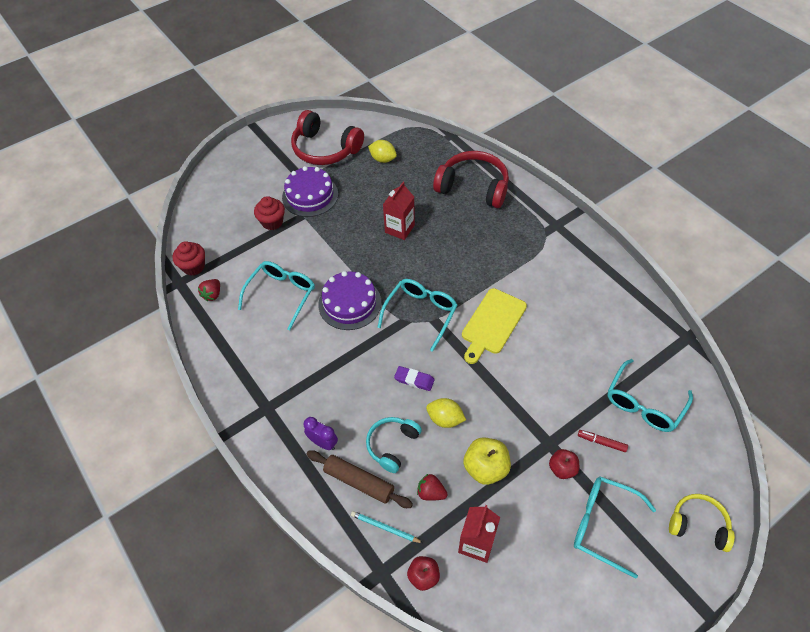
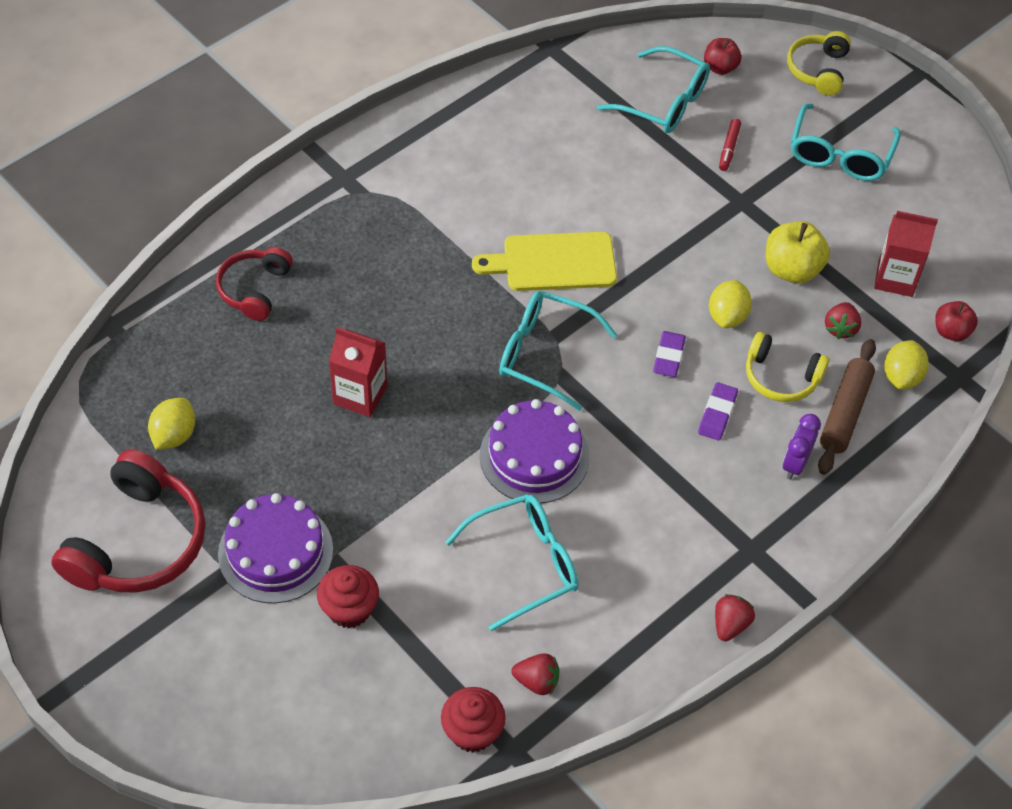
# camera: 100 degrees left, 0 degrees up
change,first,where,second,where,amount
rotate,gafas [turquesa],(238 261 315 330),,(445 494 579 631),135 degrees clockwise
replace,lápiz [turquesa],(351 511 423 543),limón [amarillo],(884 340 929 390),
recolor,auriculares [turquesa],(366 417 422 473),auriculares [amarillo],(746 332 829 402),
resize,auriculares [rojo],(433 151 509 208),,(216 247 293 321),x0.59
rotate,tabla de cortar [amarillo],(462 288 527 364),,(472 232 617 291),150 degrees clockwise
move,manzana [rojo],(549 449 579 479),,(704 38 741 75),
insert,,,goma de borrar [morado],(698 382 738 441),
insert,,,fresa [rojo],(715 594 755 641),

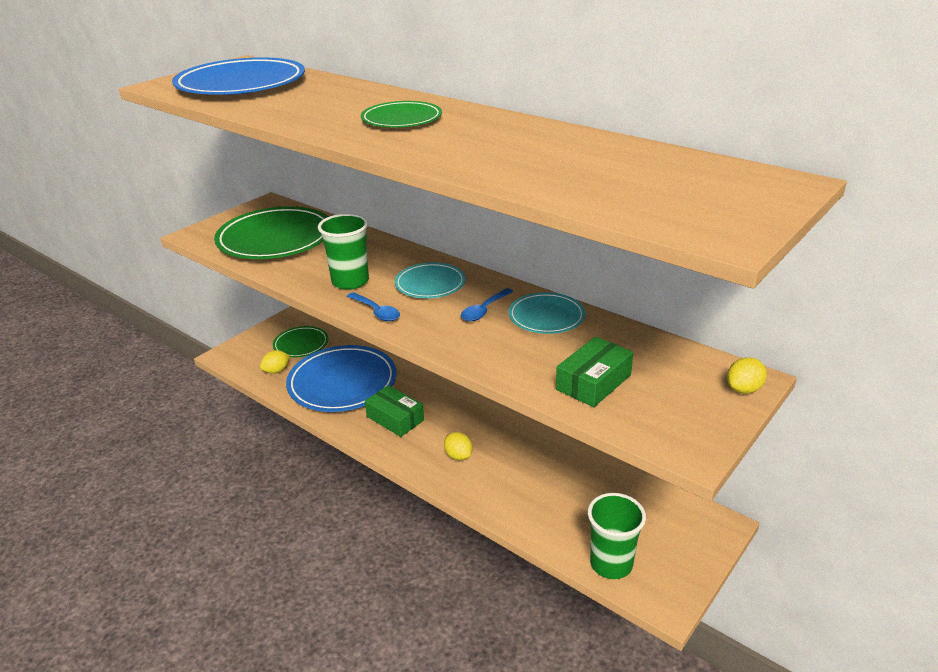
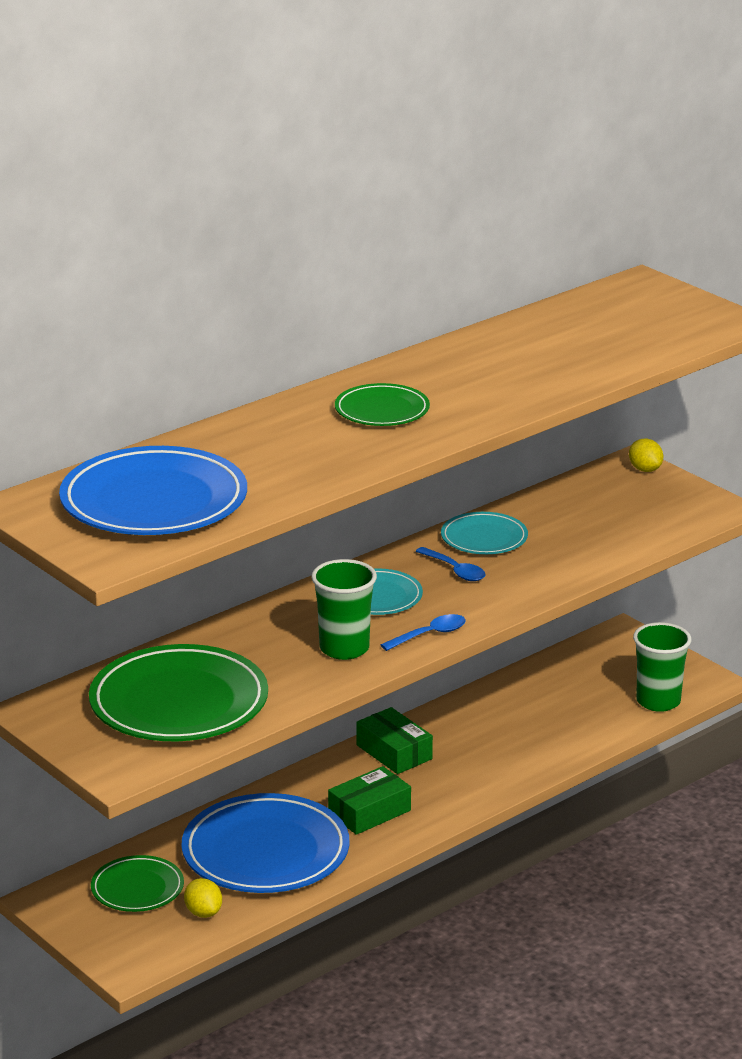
# camera: 80 degrees left, 5 degrees down
change,first,where,second,where,amount
delete,limón [amarillo],(444 432 472 460),,,
move,caja [verde],(556 337 633 407),,(356 707 433 774),

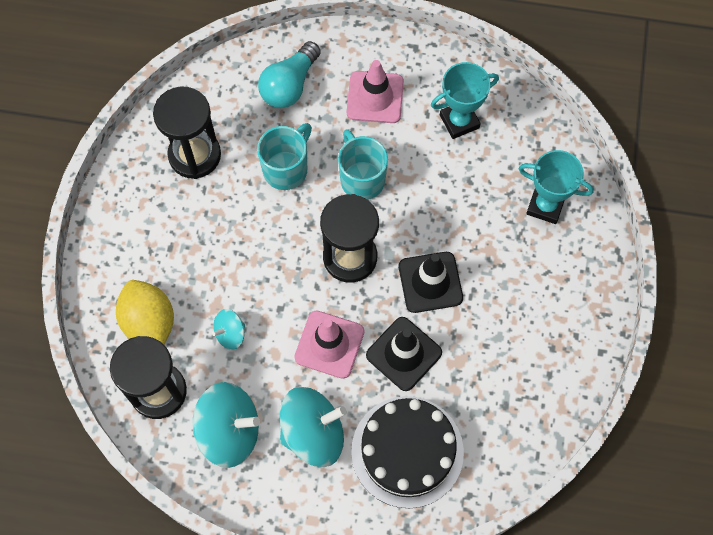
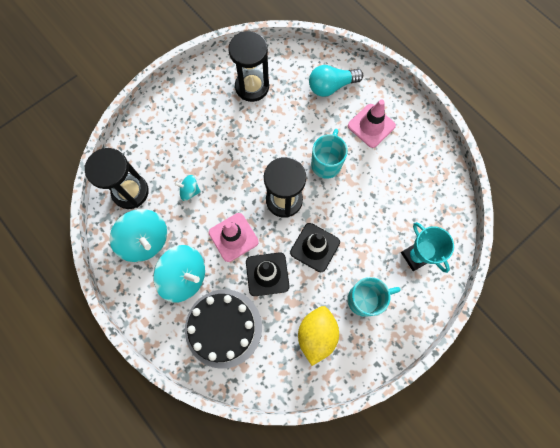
# camera: 40 degrees right, 5 degrees up
change,first,where,second,where,amount
move,limón [amarillo],(116 280 174 345),,(298 306 339 366),
move,taza [turquesa],(257 123 312 190),,(348 277 401 317),
delete,trofeo [turquesa],(431 62 499 139),,,

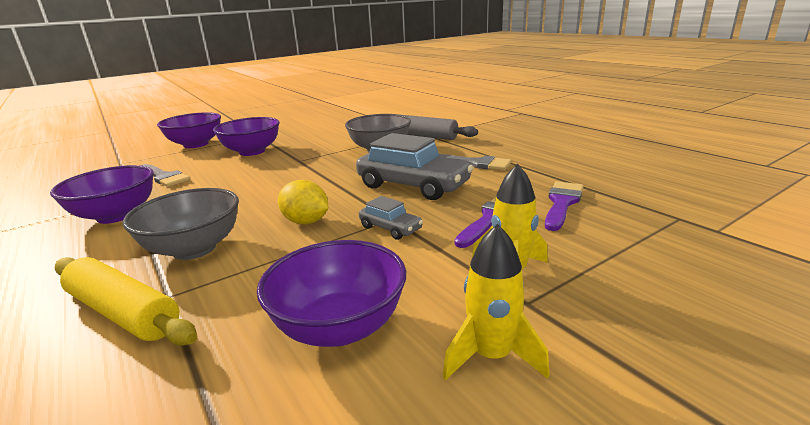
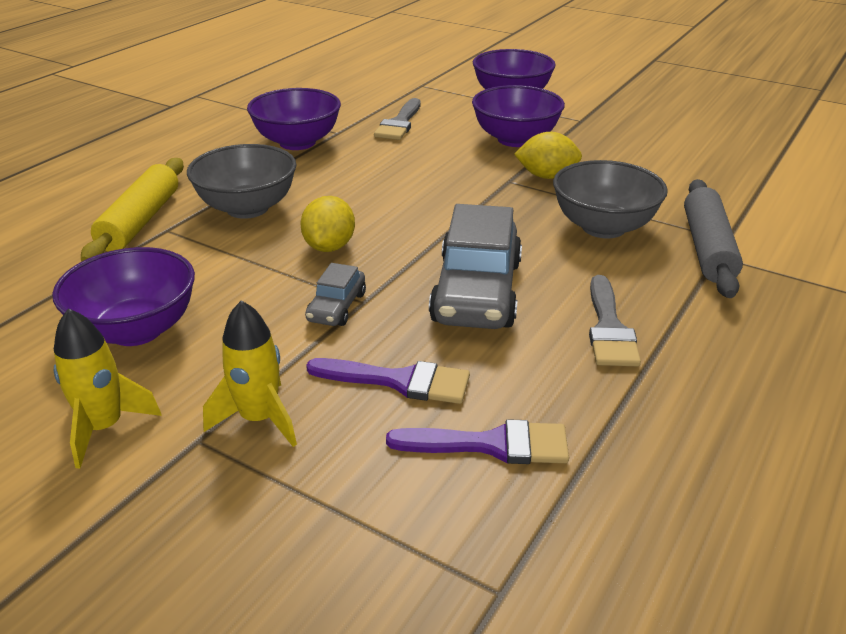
# camera: 65 degrees right, 10 degrees up
change,first,where,second,where,amount
insert,,,limón [amarillo],(514 132 582 179),

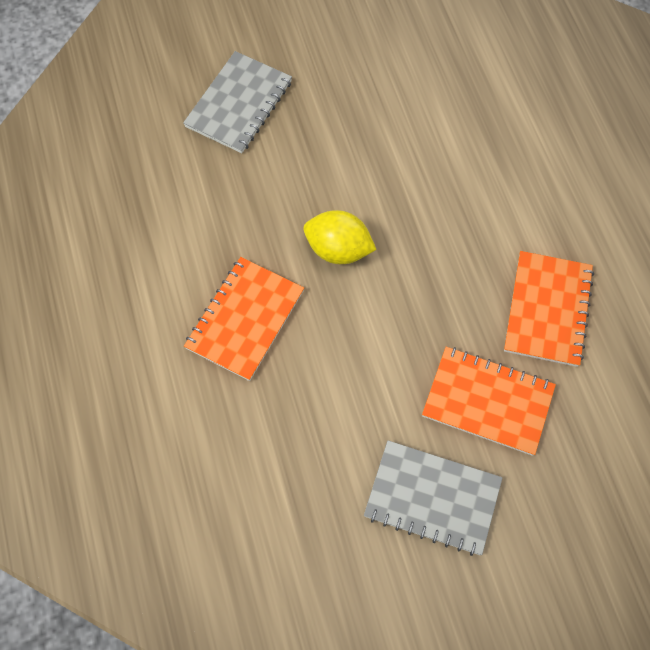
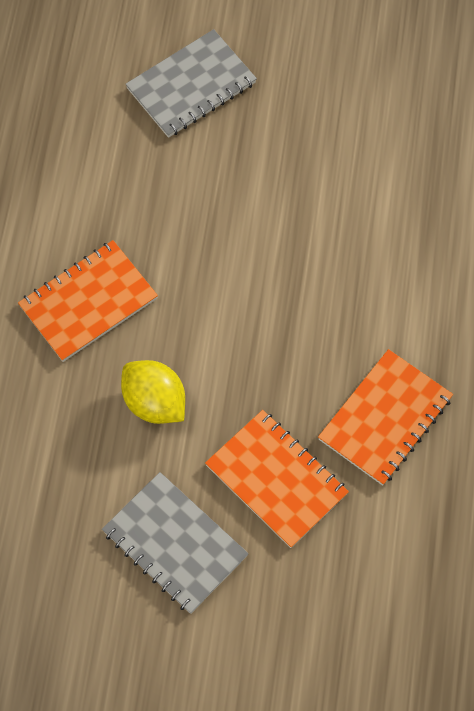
# camera: 25 degrees right, 0 degrees up
change,first,where,second,where,amount
move,limón [amarillo],(304 210 377 264),,(121 360 185 424),

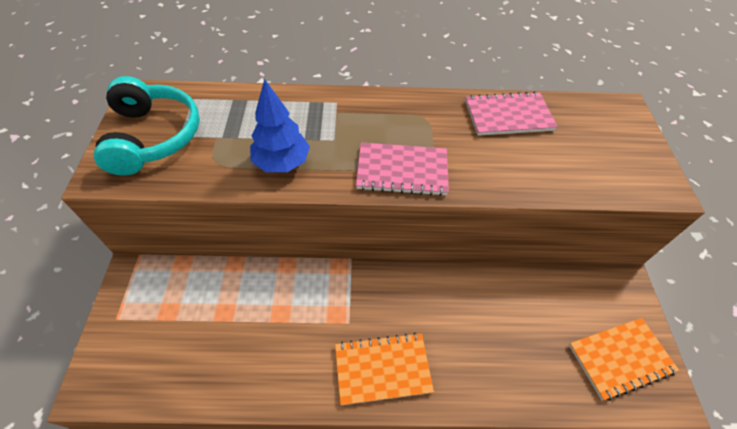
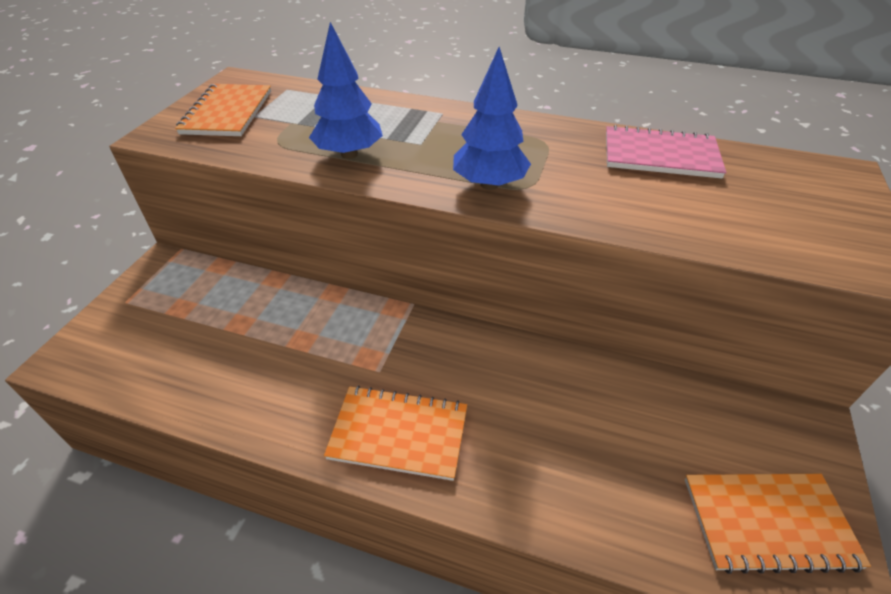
# camera: 20 degrees right, 10 degrees down
change,first,where,second,where,amount
replace,auriculares [turquesa],(93 76 200 176),cuaderno [naranja],(175 84 271 136),
replace,cuaderno [rosa],(356 142 449 196),árbol [azul],(453 47 531 190),

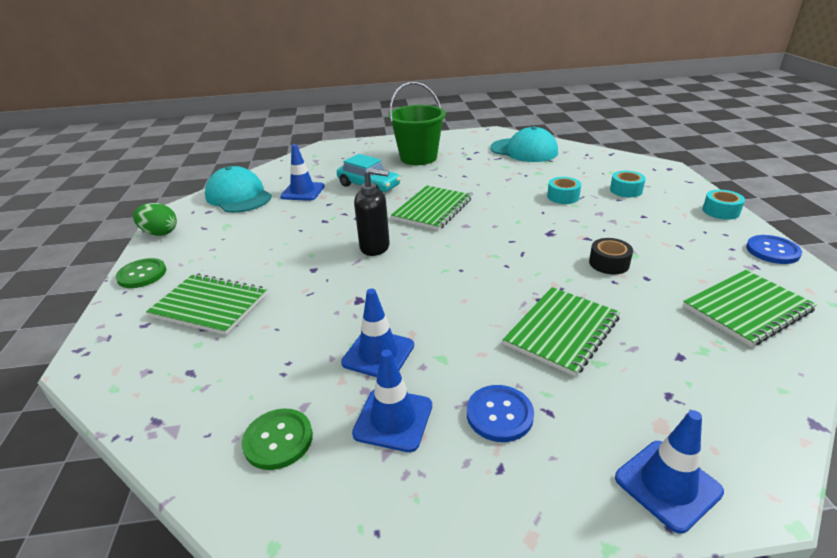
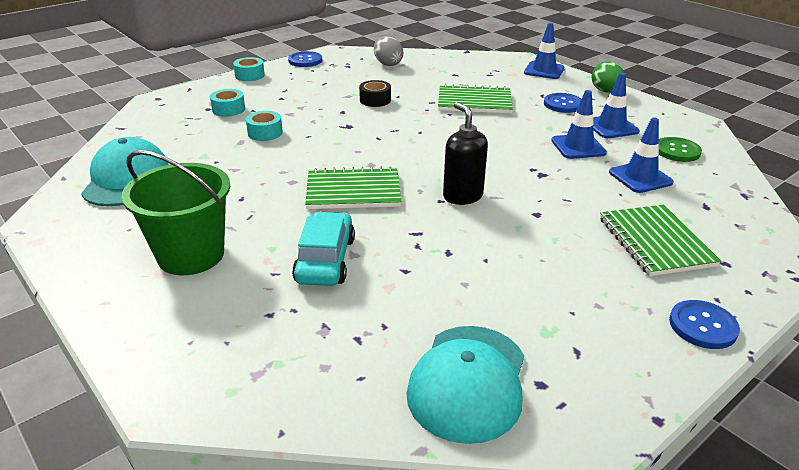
# camera: 125 degrees left, 0 degrees up
change,first,where,second,where,amount
recolor,botón [verde],(115 258 166 288),botón [azul],(669 300 740 349),
move,huevo [verde],(133 203 177 236),,(591 61 624 93),
move,cono de tráfico [azul],(280 144 325 201),,(609 118 674 193),
replace,cuaderno [verde],(683 270 817 347),huevo [gris],(374 36 403 66),

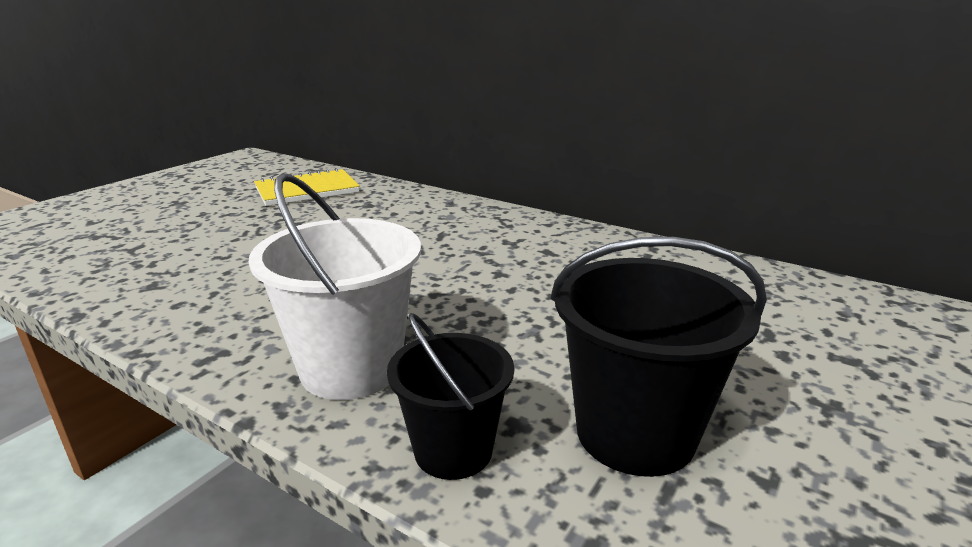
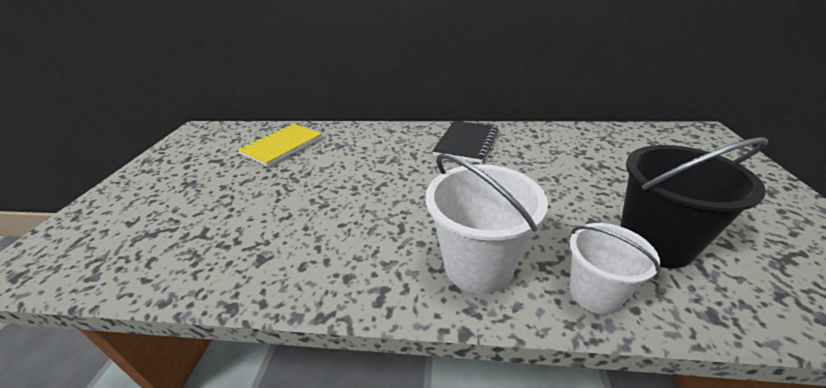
# camera: 25 degrees left, 10 degrees up
change,first,where,second,where,amount
recolor,balde [negro],(387 313 514 480),balde [blanco],(569 223 661 314),
insert,,,cuaderno [negro],(432 121 499 163),

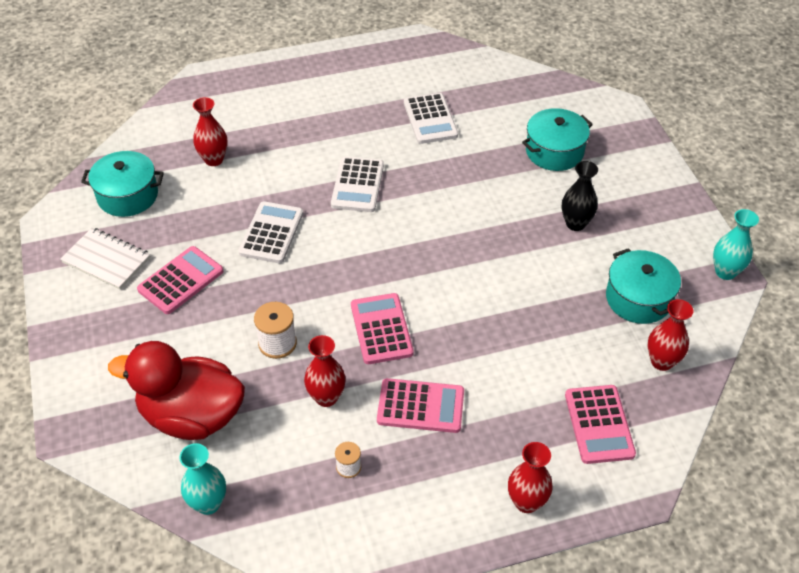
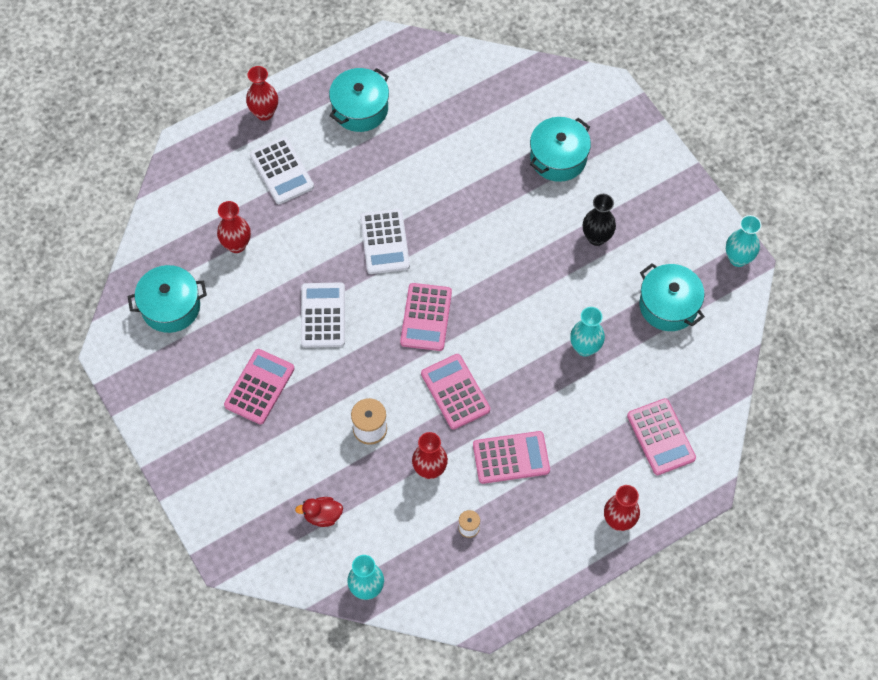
# camera: 15 degrees left, 15 degrees up
change,first,where,second,where,amount
delete,cuaderno [blanco],(60 228 151 289),,,
resize,pato [rojo],(108 341 245 440),,(295 497 343 527),x0.41
move,calculadora [blanco],(404 93 458 144),,(250 137 314 204),
move,florero [rojo],(647 299 693 371),,(246 66 278 121),
insert,,,olla [turquesa],(329 68 389 132),
insert,,,calculadora [rosa],(400 283 452 351),
insert,,,florero [turquesa],(570 307 605 357),

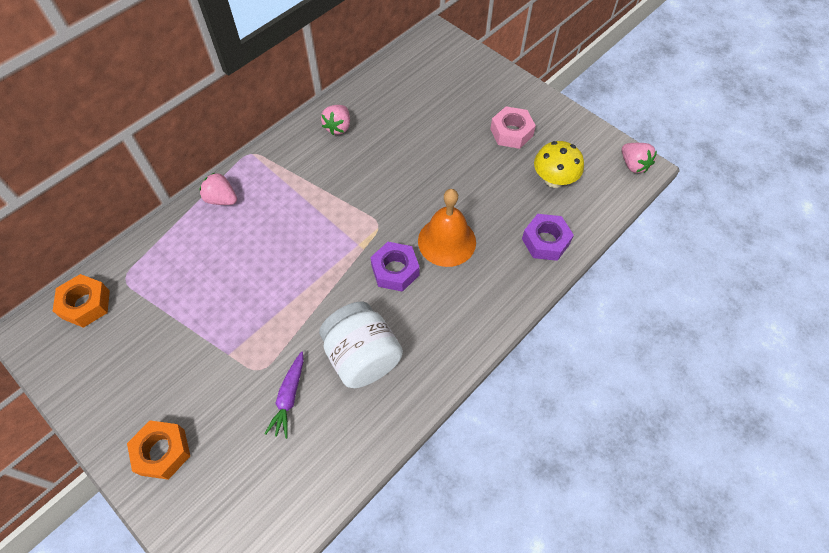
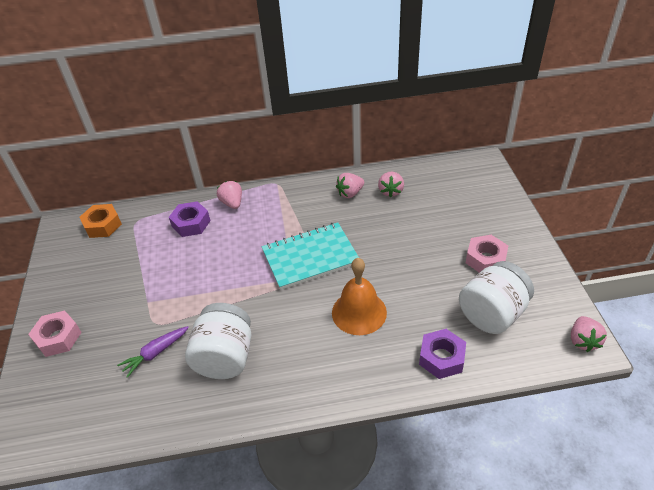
# camera: 40 degrees right, 15 degrees down
change,first,where,second,where,amount
recolor,tuerca [naranja],(127 420 190 480),tuerca [rosa],(28 311 82 357),
move,tuerca [morado],(370 242 420 292),,(169 201 210 237),
replace,seta [amarillo],(534 141 584 188),tarro [blanco],(459 261 534 334),
insert,,,cuaderno [turquesa],(262 222 359 290),
insert,,,fresa [rosa],(378 171 404 197),

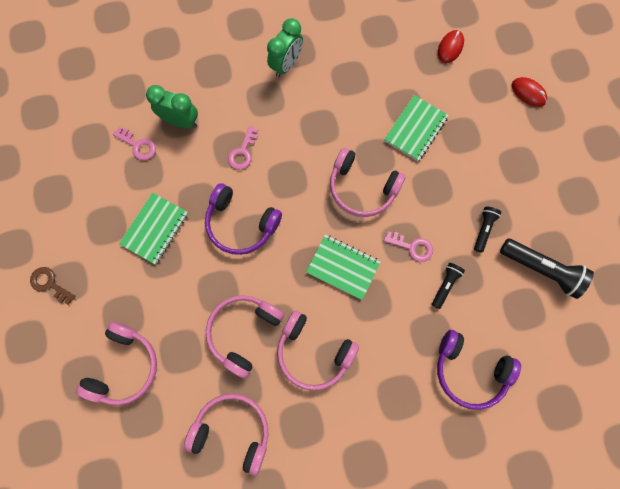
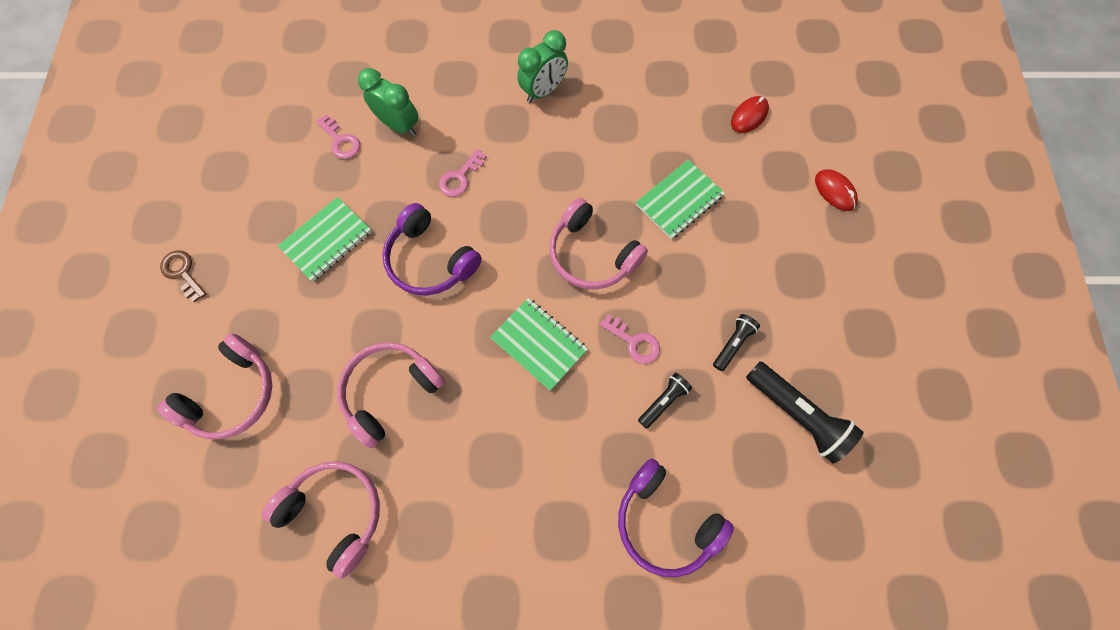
# camera: 15 degrees right, 5 degrees down
change,first,where,second,where,amount
delete,auriculares [rosa],(277 311 359 391),,,

